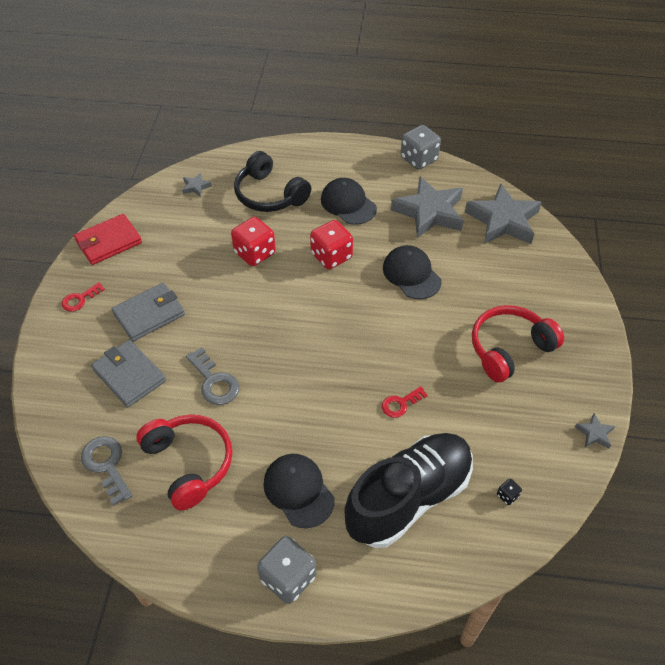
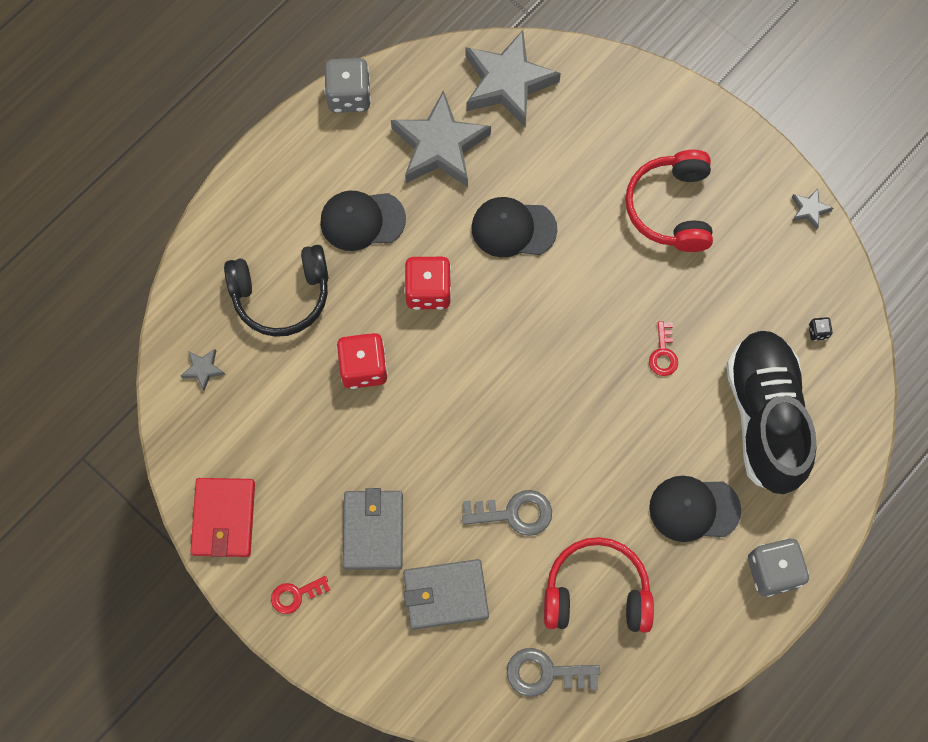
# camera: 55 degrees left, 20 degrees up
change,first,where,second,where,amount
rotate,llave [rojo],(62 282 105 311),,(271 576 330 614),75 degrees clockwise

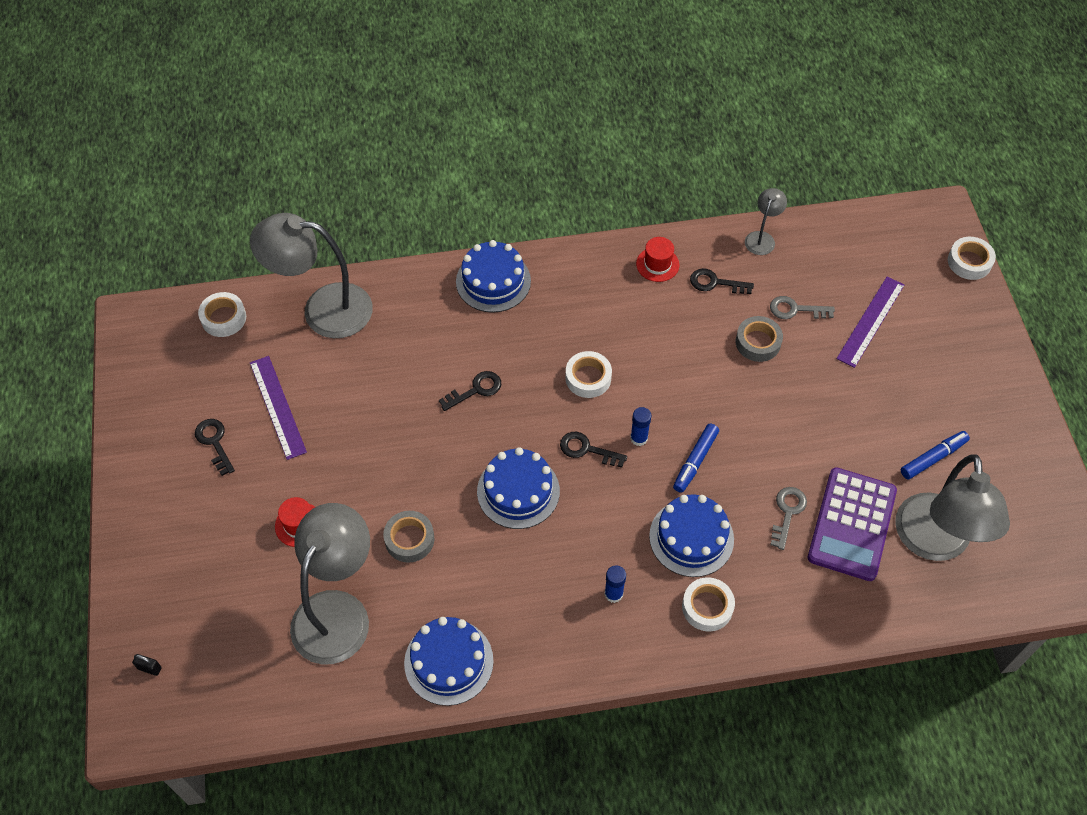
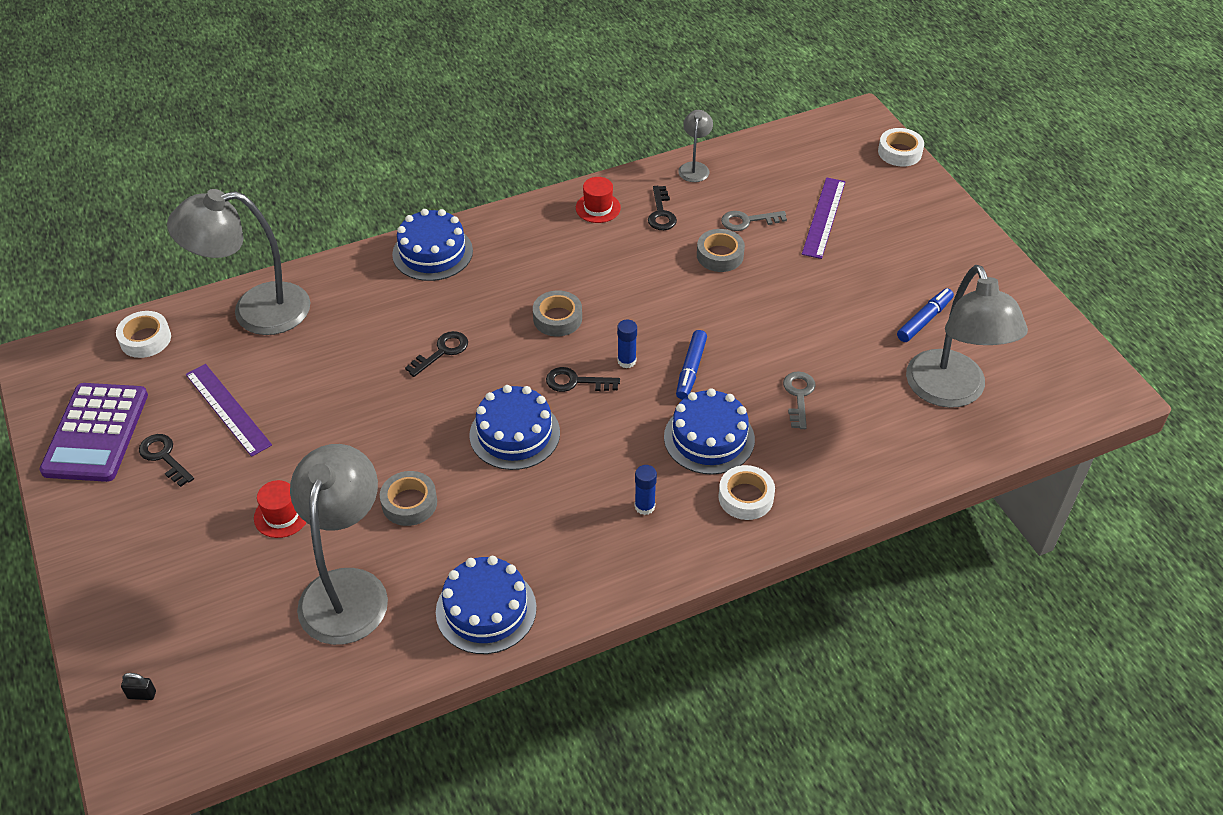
# camera: 15 degrees left, 10 degrees down
change,first,where,second,where,amount
recolor,cinta adhesiva [blanco],(565 351 612 398),cinta adhesiva [gris],(533 290 582 336),
rotate,llave [negro],(690 268 754 294),,(648 186 677 230),90 degrees counterclockwise
move,calculadora [morado],(808 468 897 581),,(39 383 148 482),

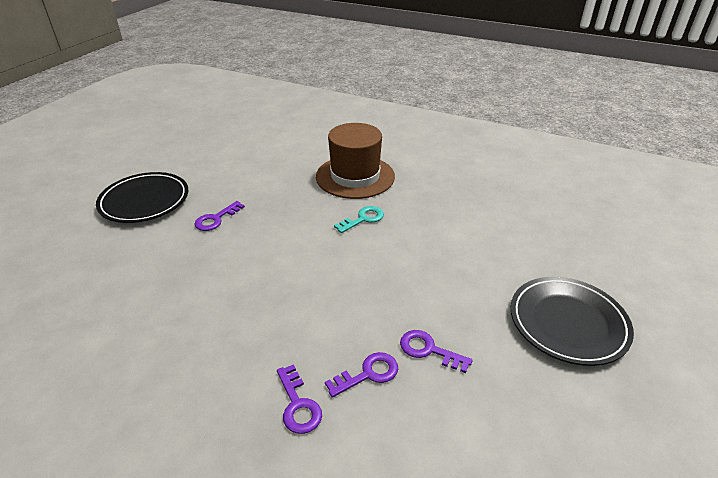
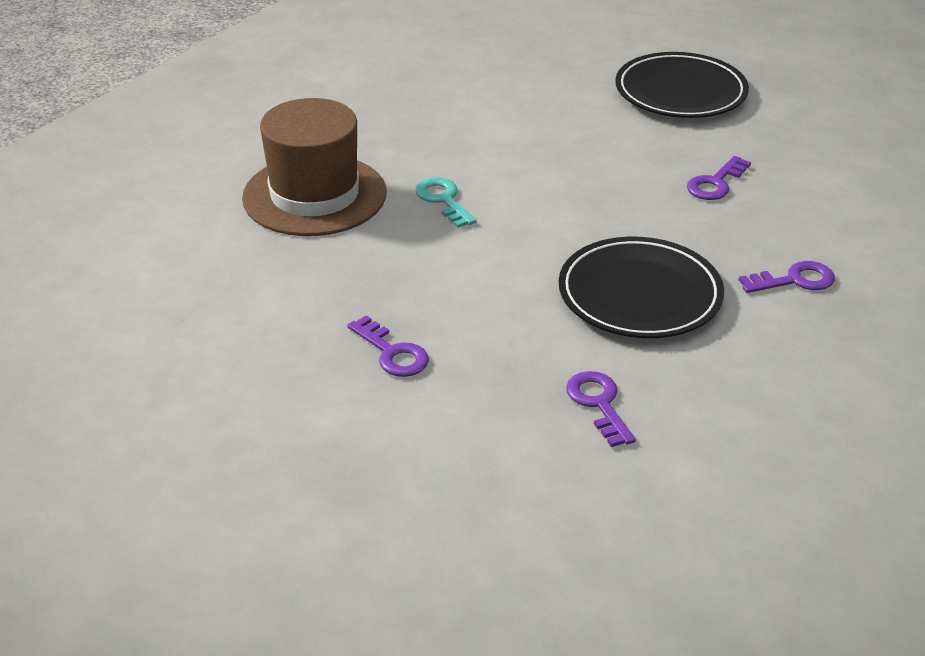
# camera: 80 degrees left, 0 degrees up
change,first,where,second,where,amount
move,plato [negro],(96 172 188 223),,(559 237 724 338),
move,llave [morado],(325 352 398 398),,(566 371 636 447),

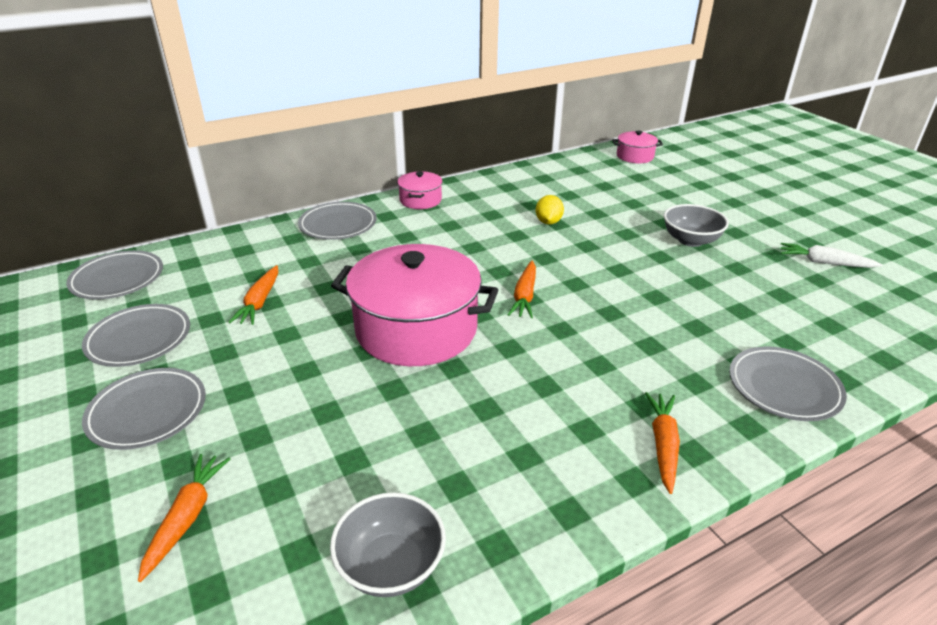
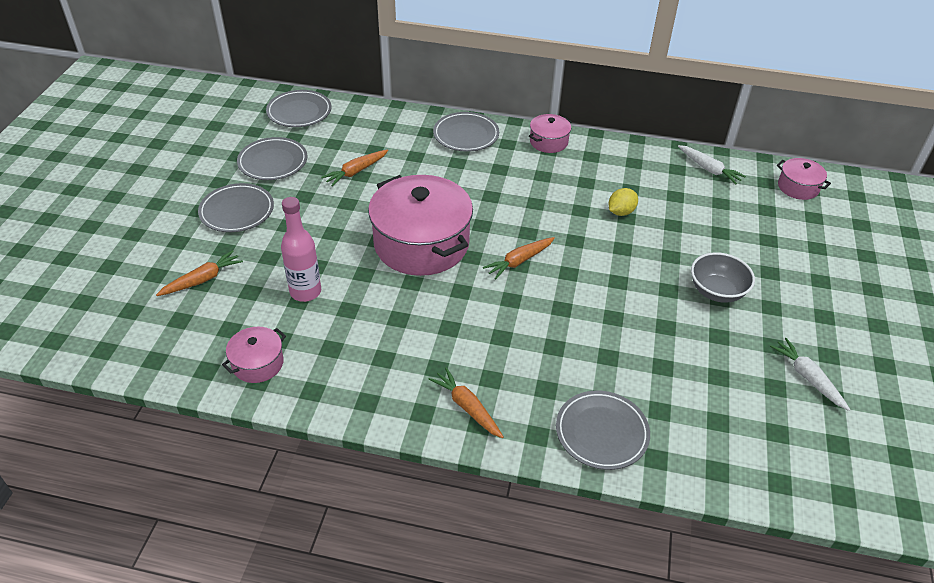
# camera: 40 degrees right, 10 degrees up
change,first,where,second,where,amount
replace,cuenco [gris],(330 492 446 597),olla [rosa],(222 327 286 383),
rotate,zanahoria [naranja],(645 392 680 494),,(428 367 504 438),90 degrees counterclockwise
insert,,,botella [rosa],(281 197 321 302),
insert,,,zanahoria [blanco],(678 145 746 185),

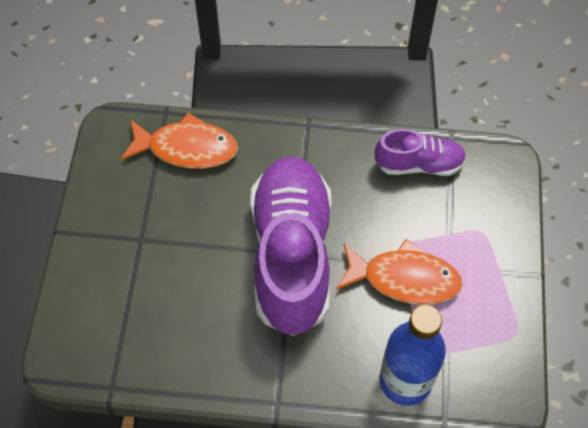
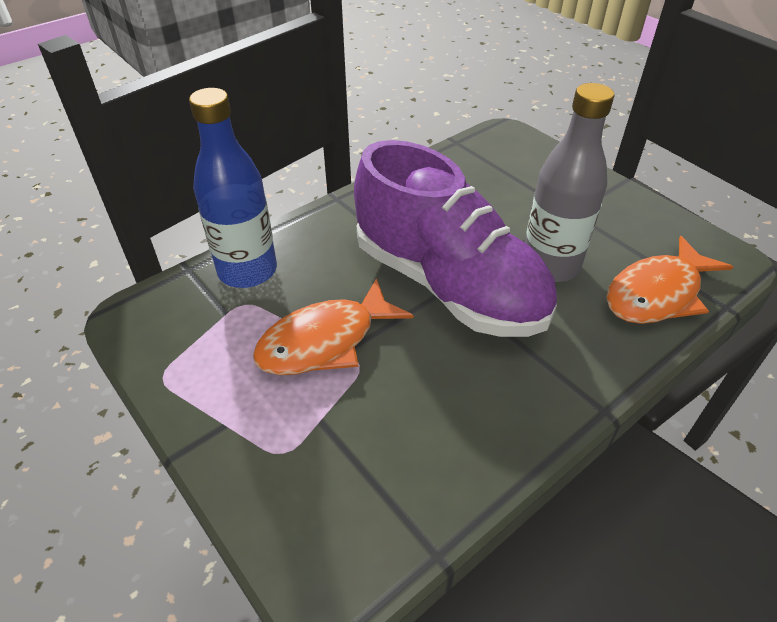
# camera: 135 degrees right, 15 degrees down
change,first,where,second,where,amount
delete,zapato [morado],(375 129 466 176),,,
insert,,,botella [gris],(525 83 615 282),

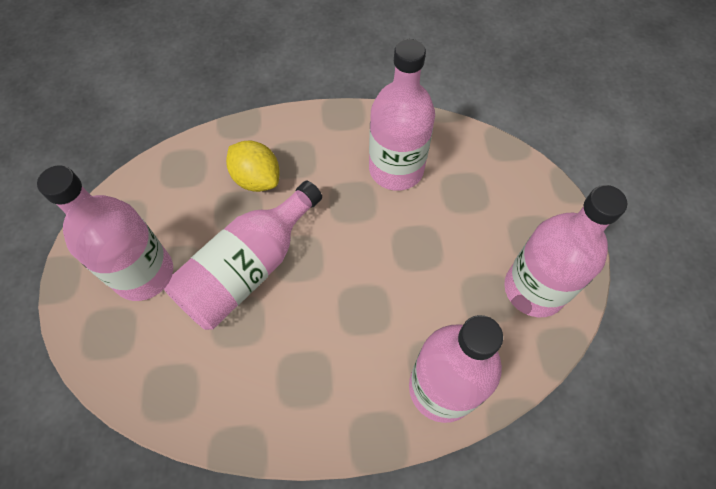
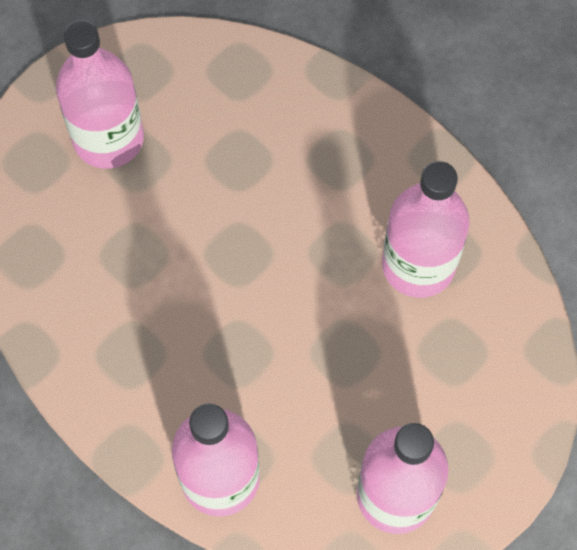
# camera: 50 degrees right, 5 degrees up
change,first,where,second,where,amount
delete,botella [rosa],(164 181 322 330),,,
delete,limón [amarillo],(226 140 280 192),,,

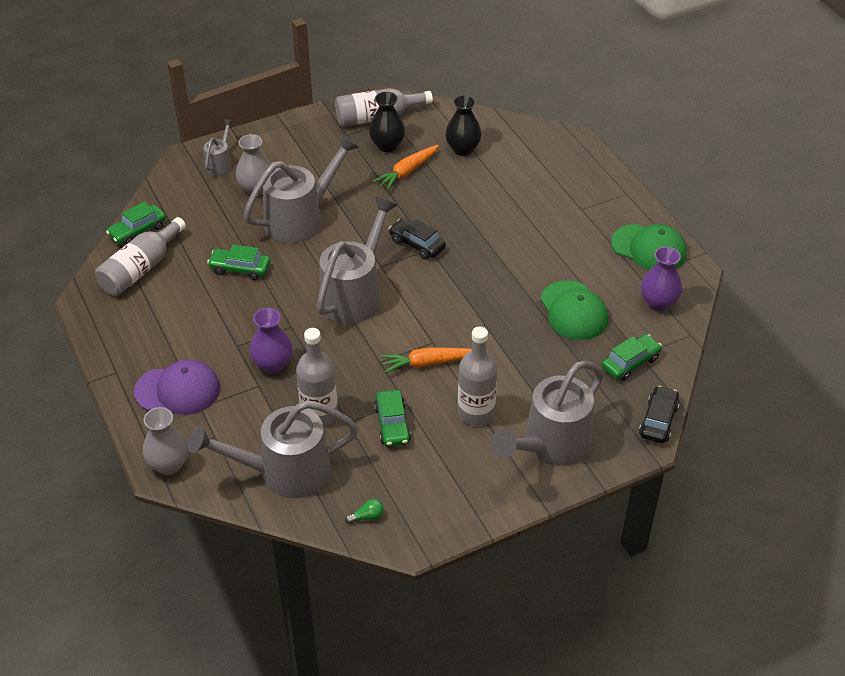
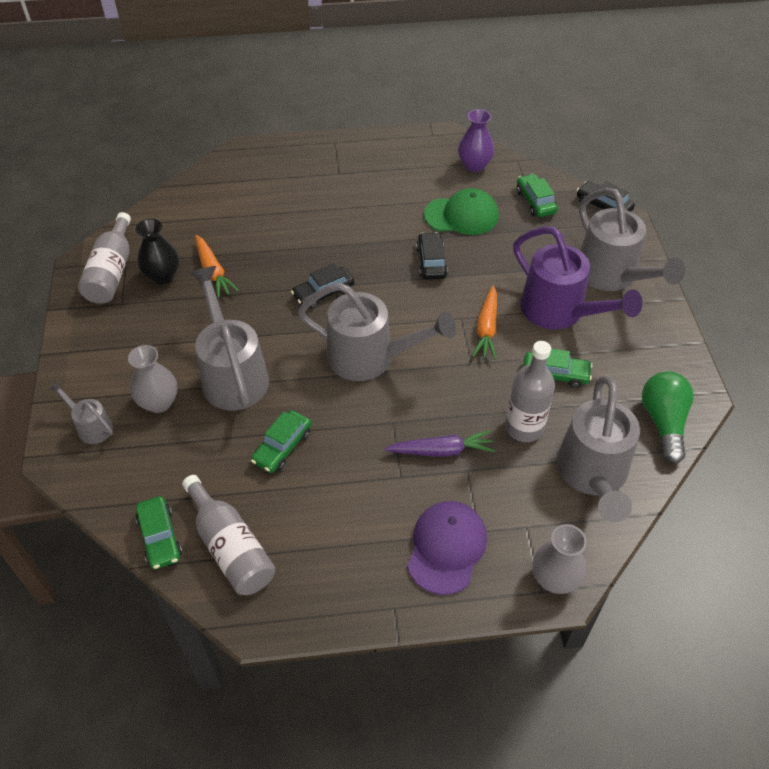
# camera: 70 degrees left, 5 degrees up
change,first,where,second,where,amount
replace,florero [morado],(250 308 293 374),zanahoria [morado],(384 430 495 457),
rotate,regadera [gris],(317 197 398 324),,(297 283 456 381),150 degrees clockwise
resize,bombilla [verde],(345 499 384 524),,(642 371 694 464),x2.41
delete,florero [negro],(445 95 482 156),,,
replace,botella [gris],(458 327 497 426),regadera [morado],(513 226 643 329),
delete,gorra [verde],(611 224 687 270),,,
insert,,,coche [negro],(416 232 448 280),

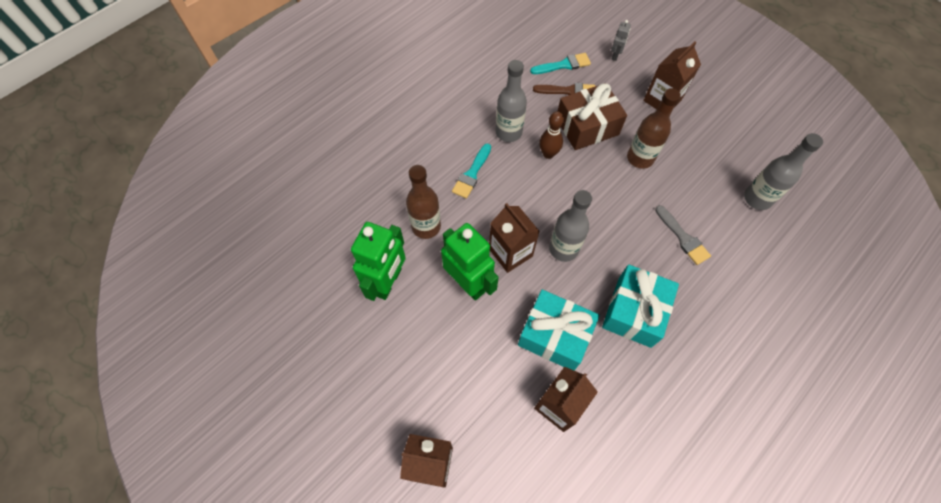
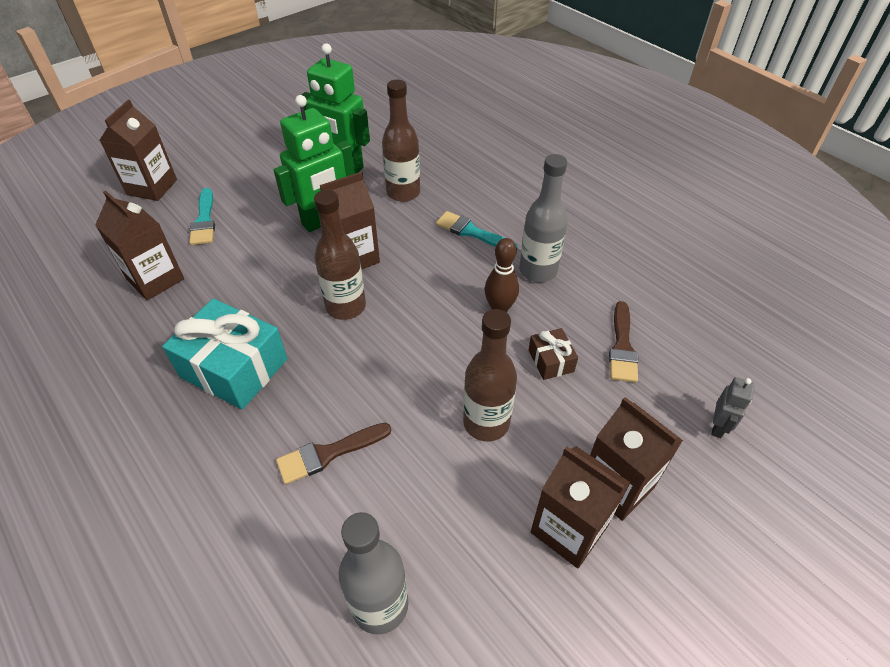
# camera: 95 degrees right, 15 degrees down
change,first,where,second,where,amount
delete,regalo [turquesa],(518 290 600 370),,,
move,pincel [turquesa],(530 53 591 74),,(189 188 215 245),
recolor,botella [gris],(549 190 592 262),botella [marrón],(314 190 366 320),
resize,regalo [marrón],(558 83 627 150),,(529 328 578 380),x0.48
rotate,robot [gris],(611 20 631 61),,(711 377 754 438),90 degrees counterclockwise
recolor,pincel [gris],(655 205 711 265),pincel [marrón],(276 423 391 485),
insert,,,cartón de leche [marrón],(531 446 631 568),

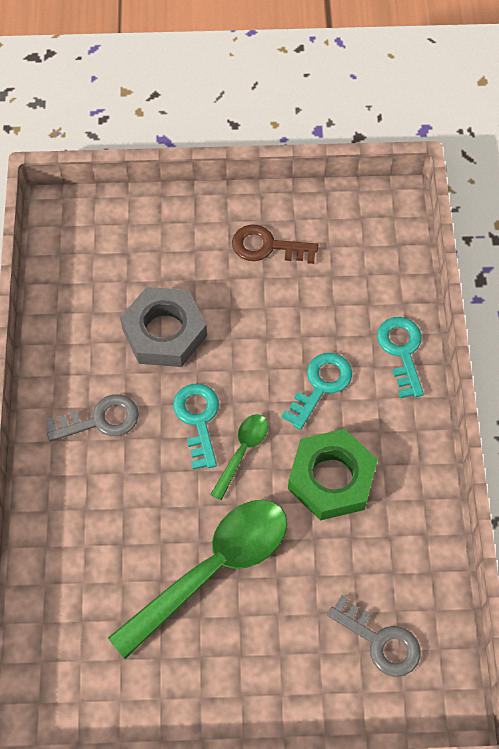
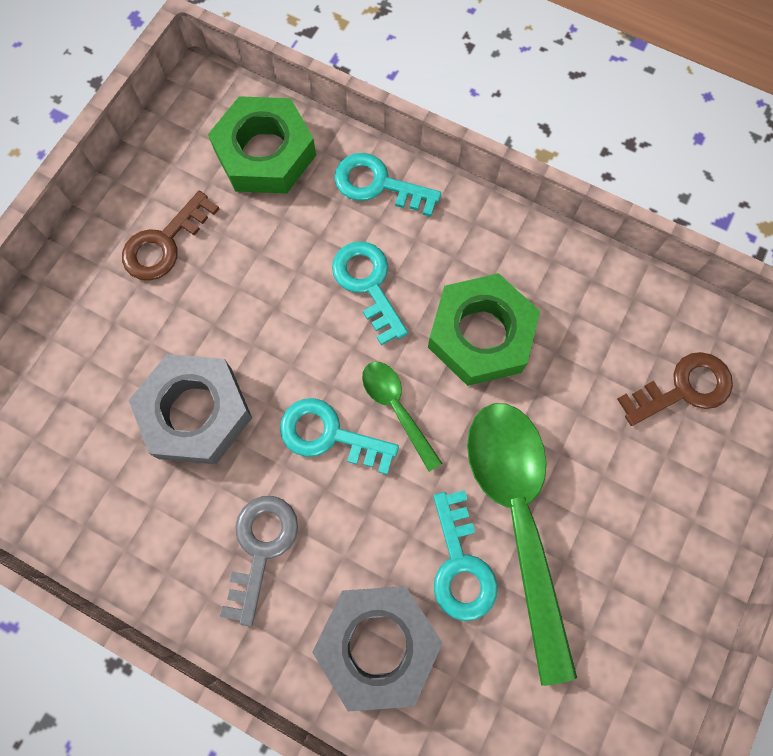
# camera: 60 degrees left, 10 degrees up
change,first,where,second,where,amount
recolor,llave [gris],(327 595 421 677),llave [marrón],(617 352 733 426),
insert,,,tuerca [verde],(208 96 316 194),
insert,,,tuerca [gris],(312 586 443 711),
insert,,,llave [turquesa],(433 490 497 621),

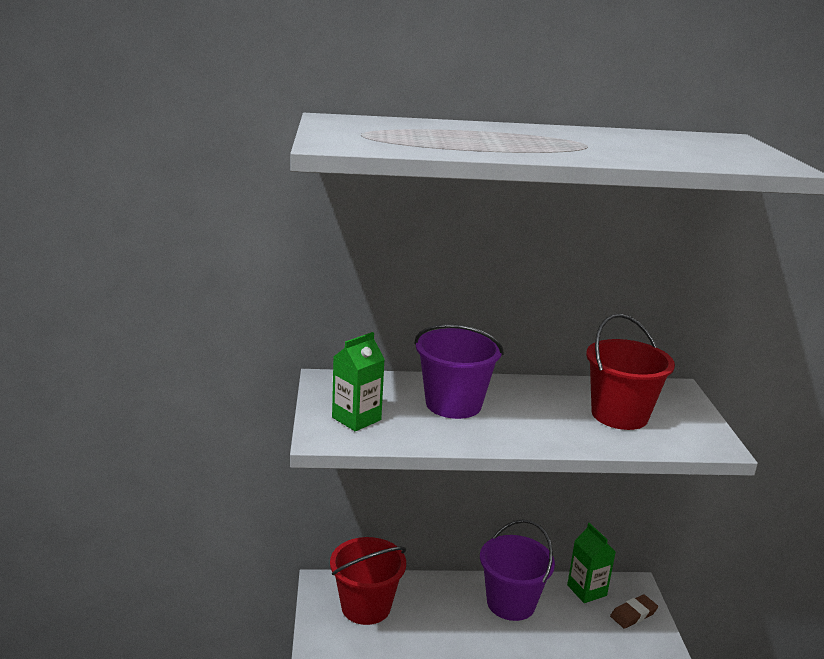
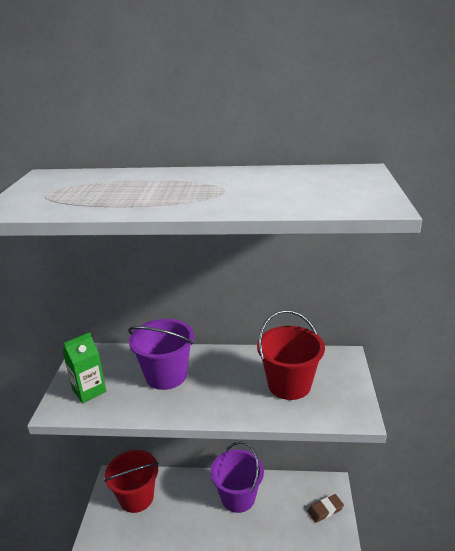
# camera: 10 degrees right, 5 degrees up
change,first,where,second,where,amount
delete,cartón de leche [verde],(567 523 616 603),,,

